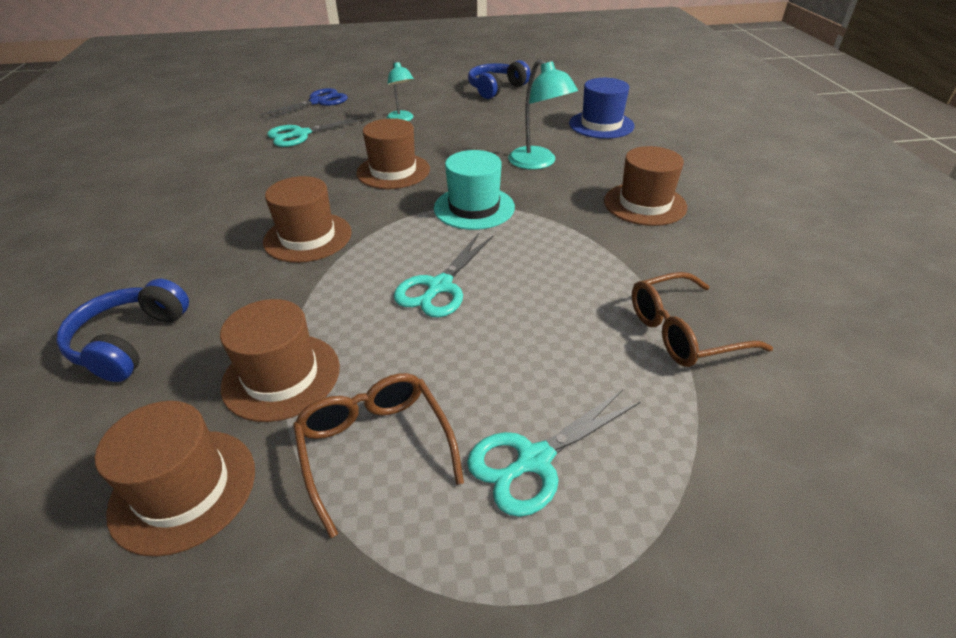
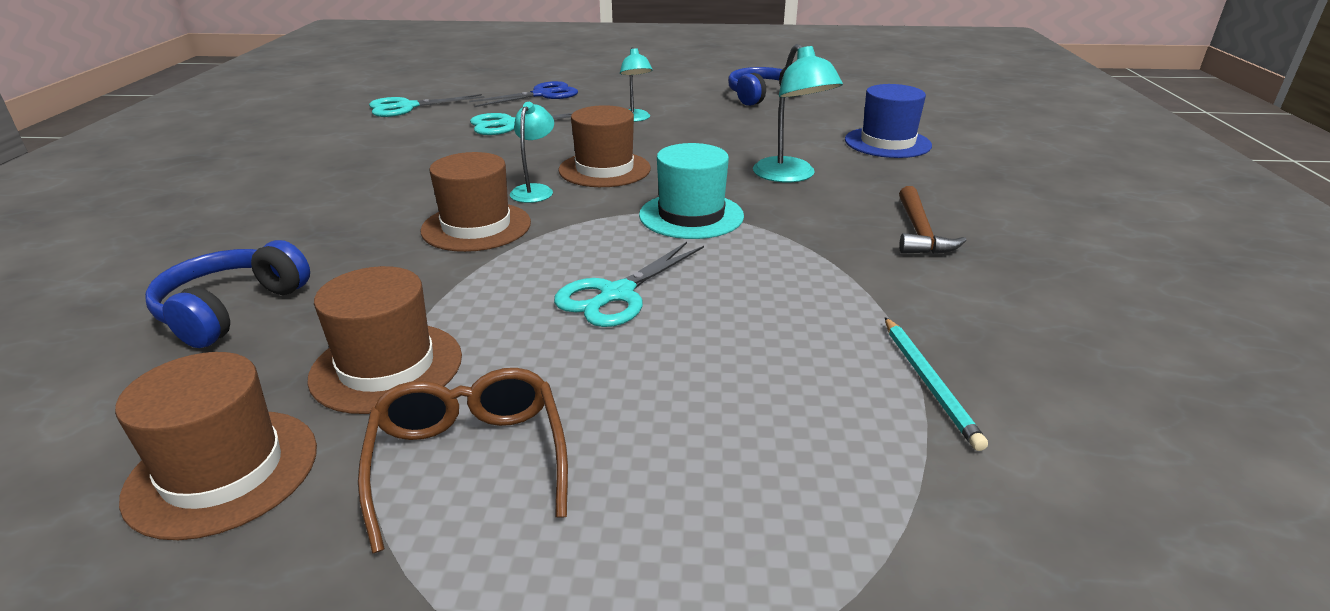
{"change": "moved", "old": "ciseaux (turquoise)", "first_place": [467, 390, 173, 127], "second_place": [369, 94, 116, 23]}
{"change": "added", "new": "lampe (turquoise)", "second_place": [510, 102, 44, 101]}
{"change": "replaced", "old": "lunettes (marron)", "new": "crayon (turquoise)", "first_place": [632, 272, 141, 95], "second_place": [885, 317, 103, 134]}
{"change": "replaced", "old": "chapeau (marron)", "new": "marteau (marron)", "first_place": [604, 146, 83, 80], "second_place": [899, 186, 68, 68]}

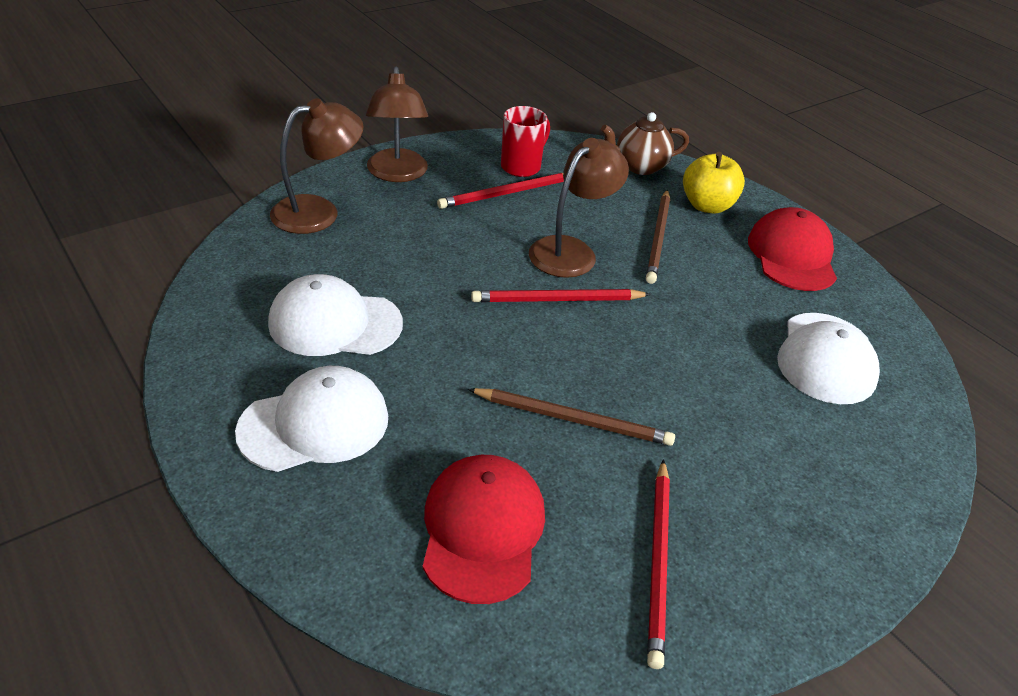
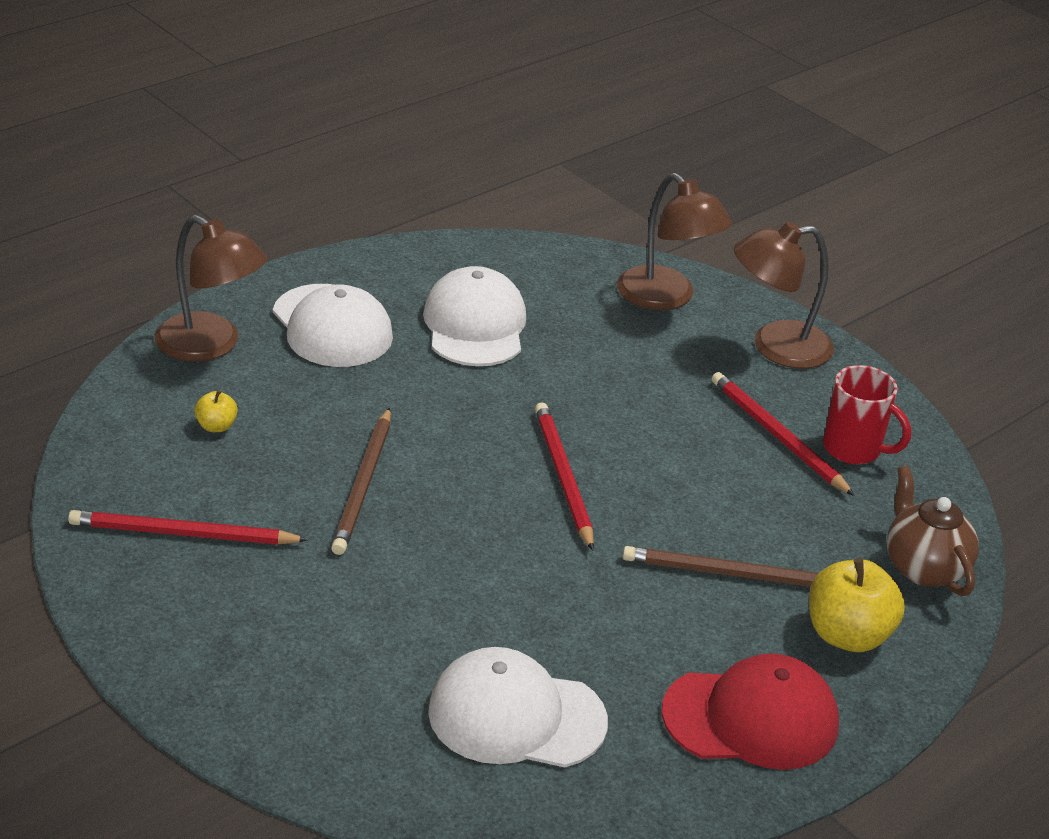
{"change": "moved", "old": "lampe (marron)", "first_place": [529, 138, 100, 140], "second_place": [155, 215, 112, 147]}
{"change": "replaced", "old": "casquette (rouge)", "new": "pomme (jaune)", "first_place": [423, 455, 122, 149], "second_place": [194, 390, 44, 42]}

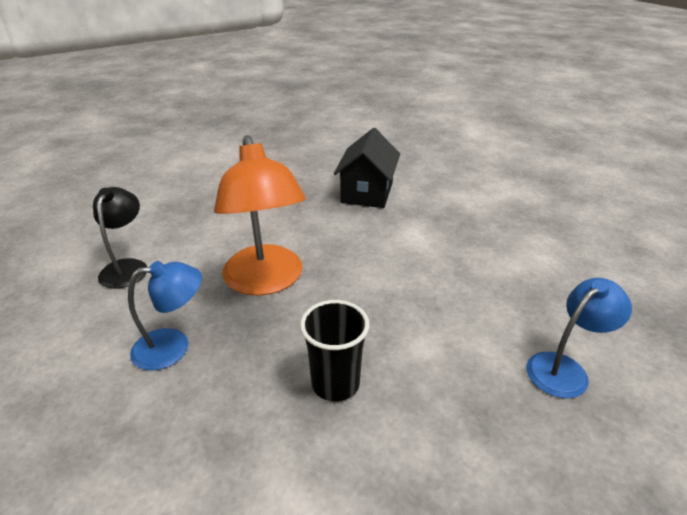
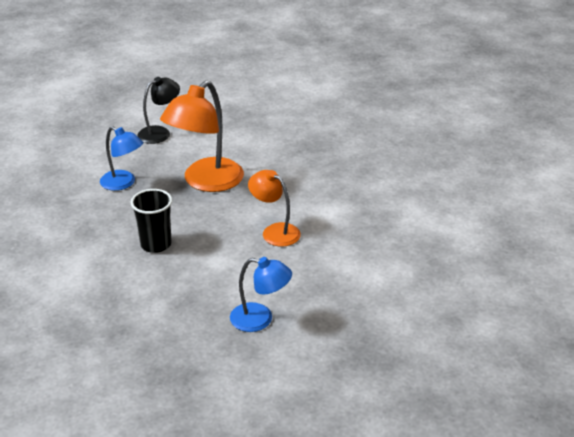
{"change": "added", "new": "lampe (orange)", "second_place": [248, 170, 53, 77]}
{"change": "removed", "old": "maison (noir)", "first_place": [334, 128, 66, 80]}

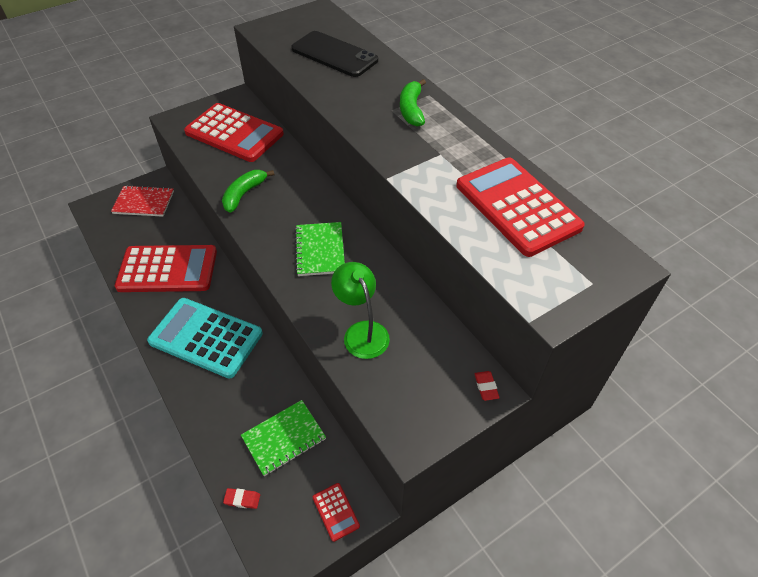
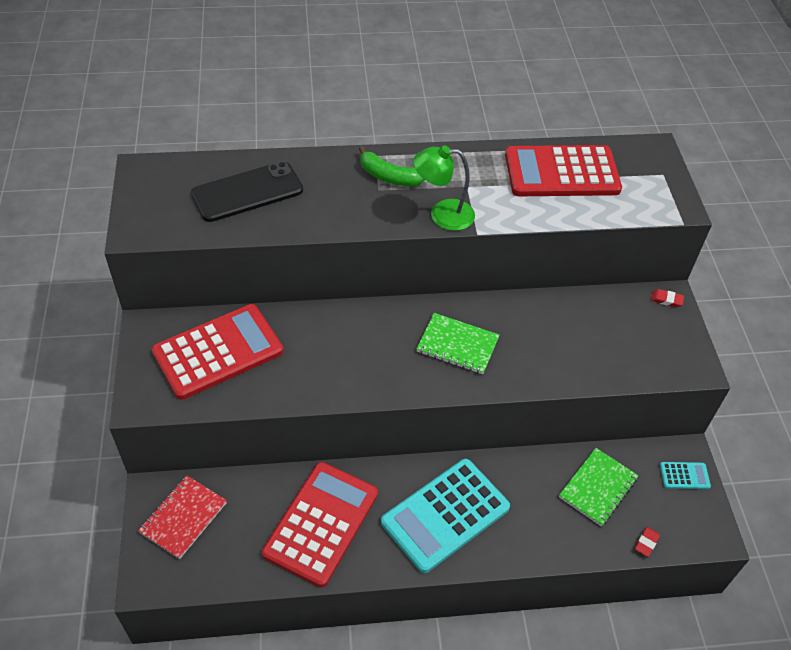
{"change": "moved", "old": "lampe (vert)", "first_place": [331, 262, 59, 97], "second_place": [413, 145, 62, 86]}
{"change": "turned", "old": "carnet (vert)", "first_place": [241, 400, 85, 76], "second_place": [559, 448, 79, 79], "degrees": 45}
{"change": "recoloured", "old": "calculatrice (rouge)", "new": "calculatrice (turquoise)", "first_place": [313, 483, 47, 59], "second_place": [660, 462, 51, 27]}
{"change": "removed", "old": "banane (vert)", "first_place": [222, 170, 52, 43]}

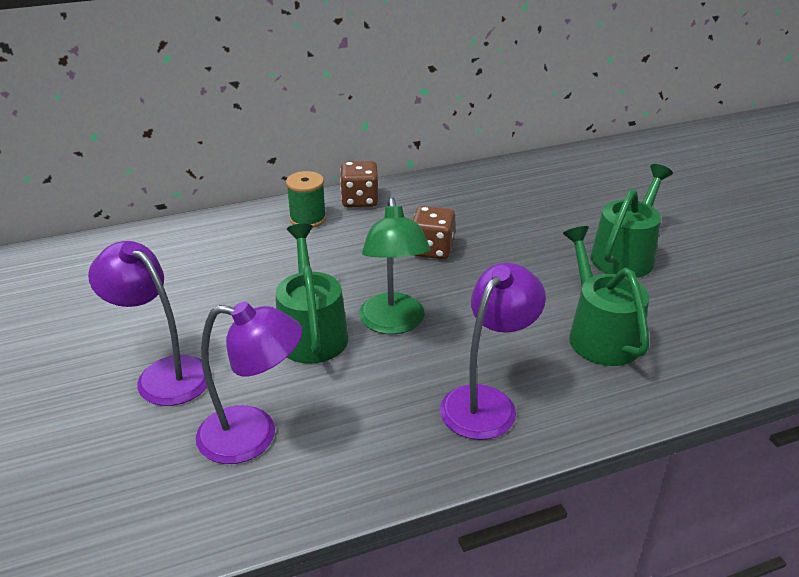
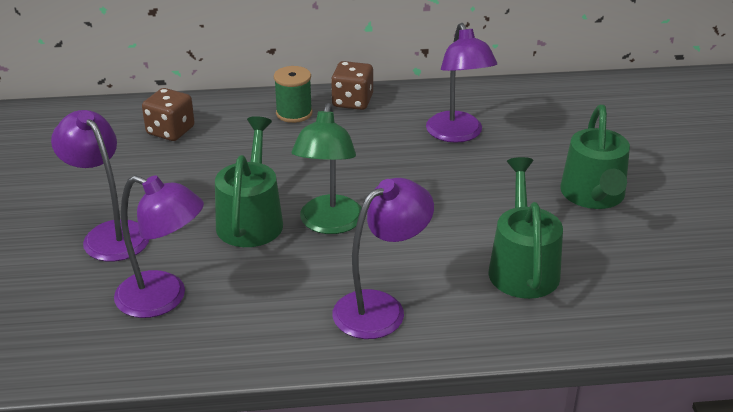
{"change": "moved", "old": "dé (marron)", "first_place": [413, 206, 42, 53], "second_place": [142, 88, 53, 53]}
{"change": "added", "new": "lampe (violet)", "second_place": [426, 23, 71, 120]}
{"change": "turned", "old": "arrosoir (vert)", "first_place": [591, 164, 82, 114], "second_place": [560, 105, 70, 104], "degrees": 135}

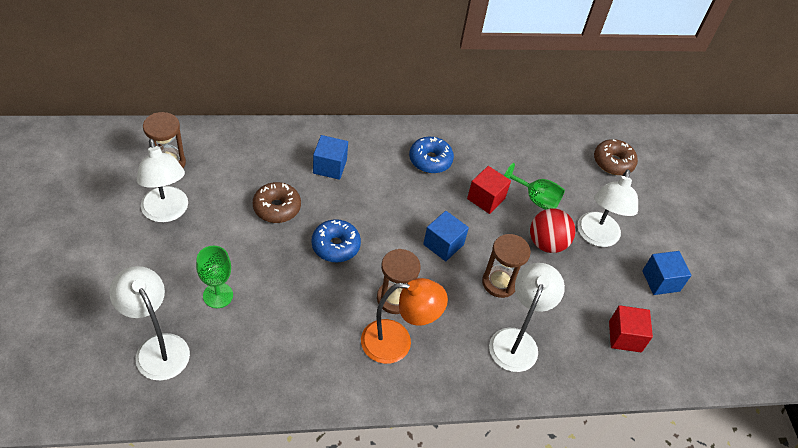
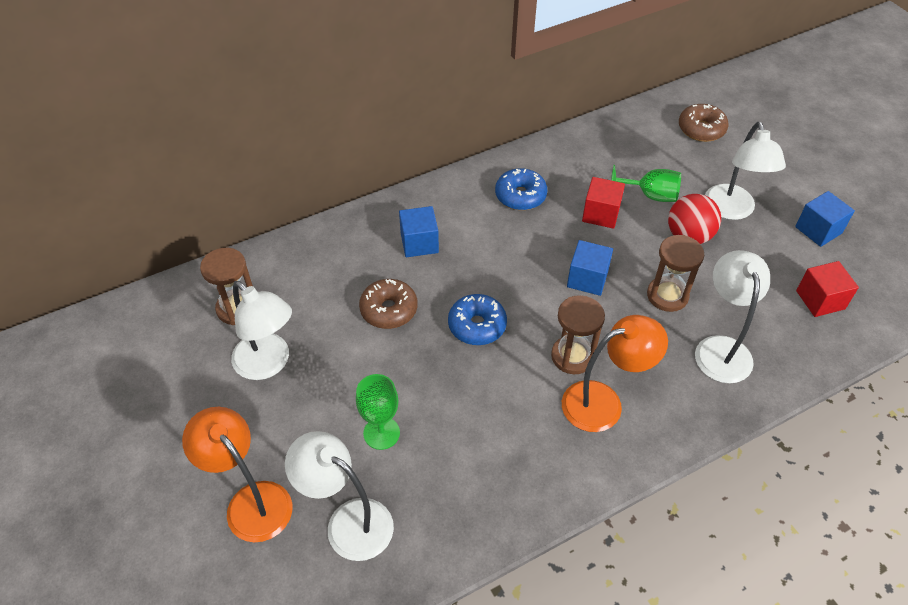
{"change": "added", "new": "lampe (orange)", "second_place": [182, 407, 110, 135]}

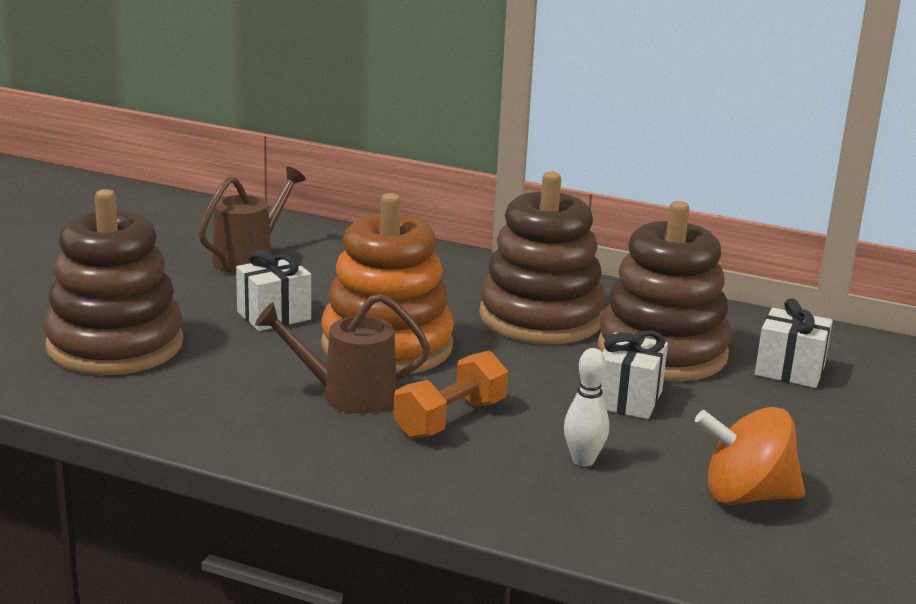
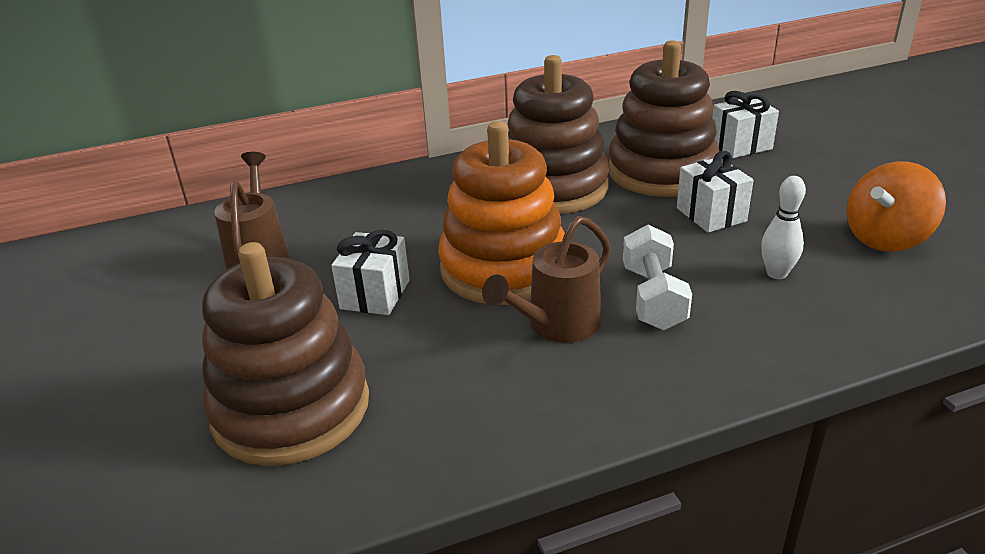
{"change": "recoloured", "old": "haltère (orange)", "new": "haltère (blanc)", "first_place": [394, 351, 114, 88], "second_place": [623, 225, 69, 105]}

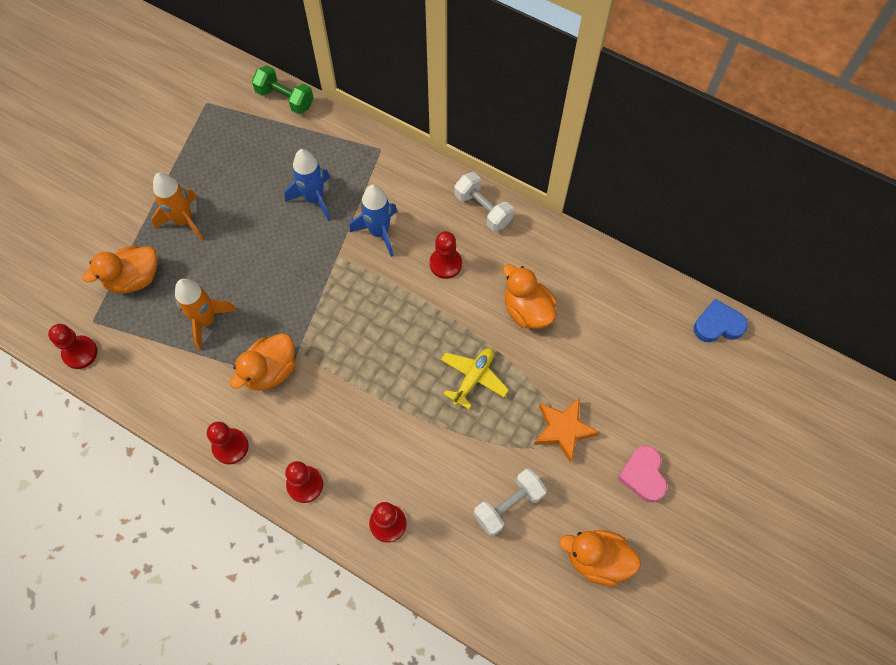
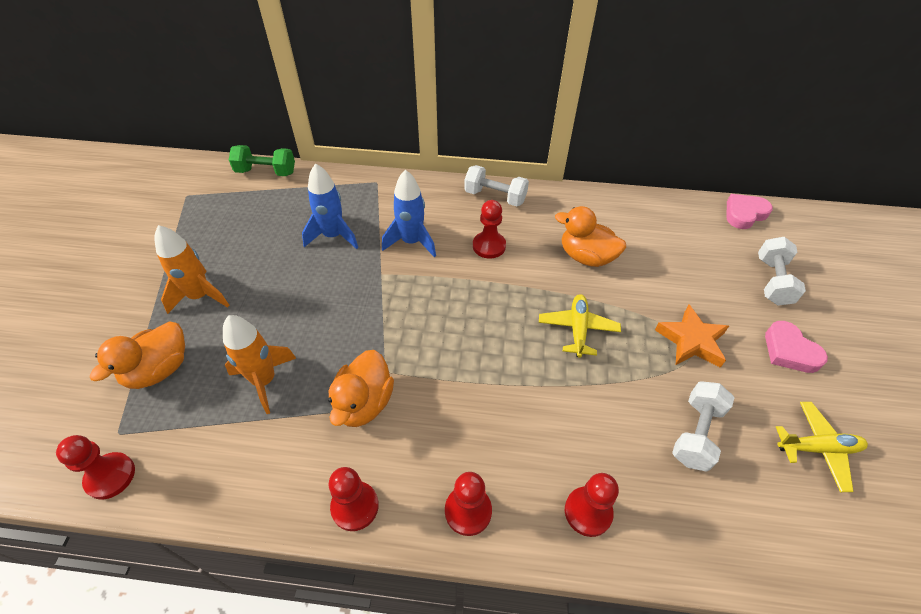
{"change": "recoloured", "old": "cœur (bleu)", "new": "cœur (rose)", "first_place": [694, 299, 54, 43], "second_place": [726, 194, 47, 35]}
{"change": "added", "new": "haltère (blanc)", "second_place": [758, 237, 48, 69]}
{"change": "replaced", "old": "canard (orange)", "new": "avion (jaune)", "first_place": [559, 530, 82, 57], "second_place": [776, 402, 92, 90]}

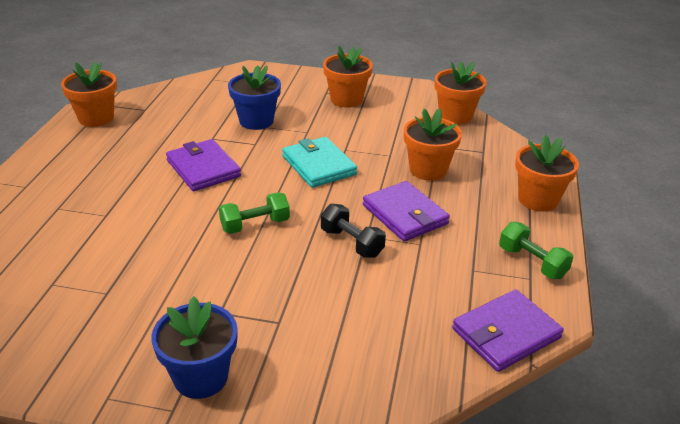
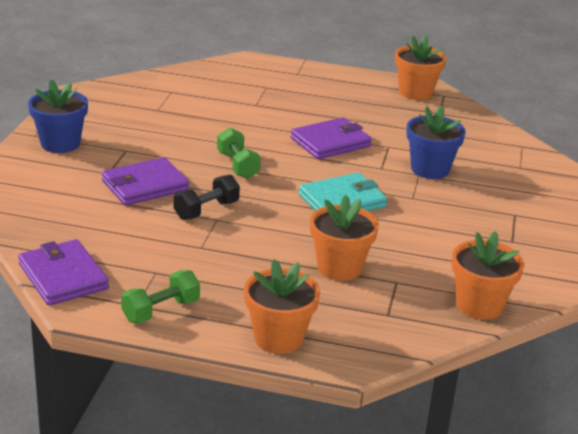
{"change": "moved", "old": "portefeuille (violet)", "first_place": [363, 181, 87, 61], "second_place": [102, 157, 87, 49]}
{"change": "removed", "old": "pot de fleurs (orange)", "first_place": [323, 46, 50, 62]}

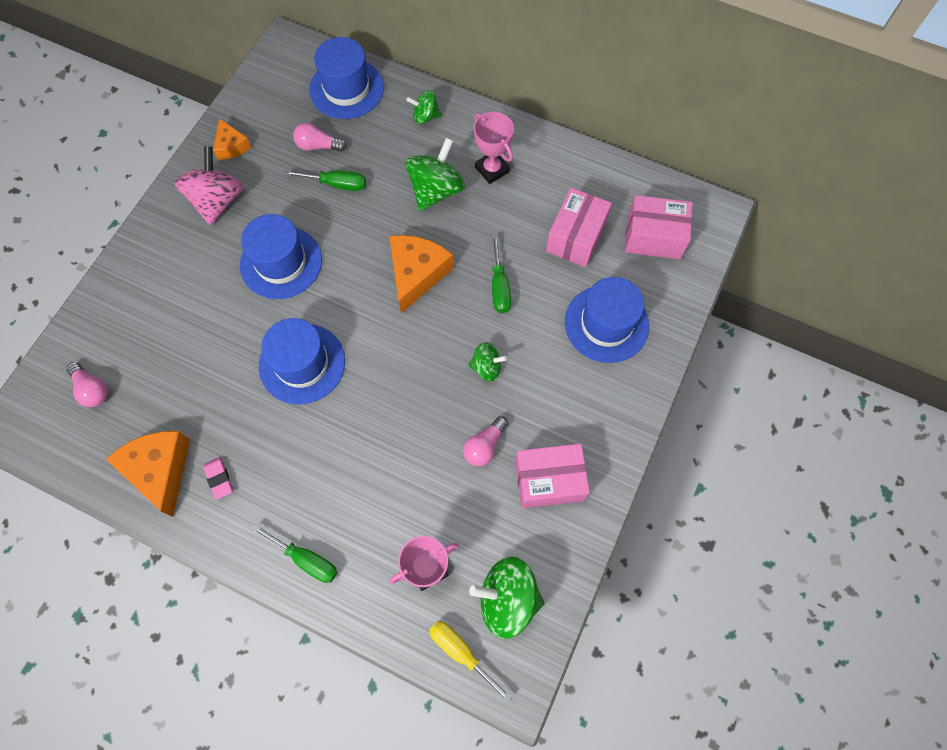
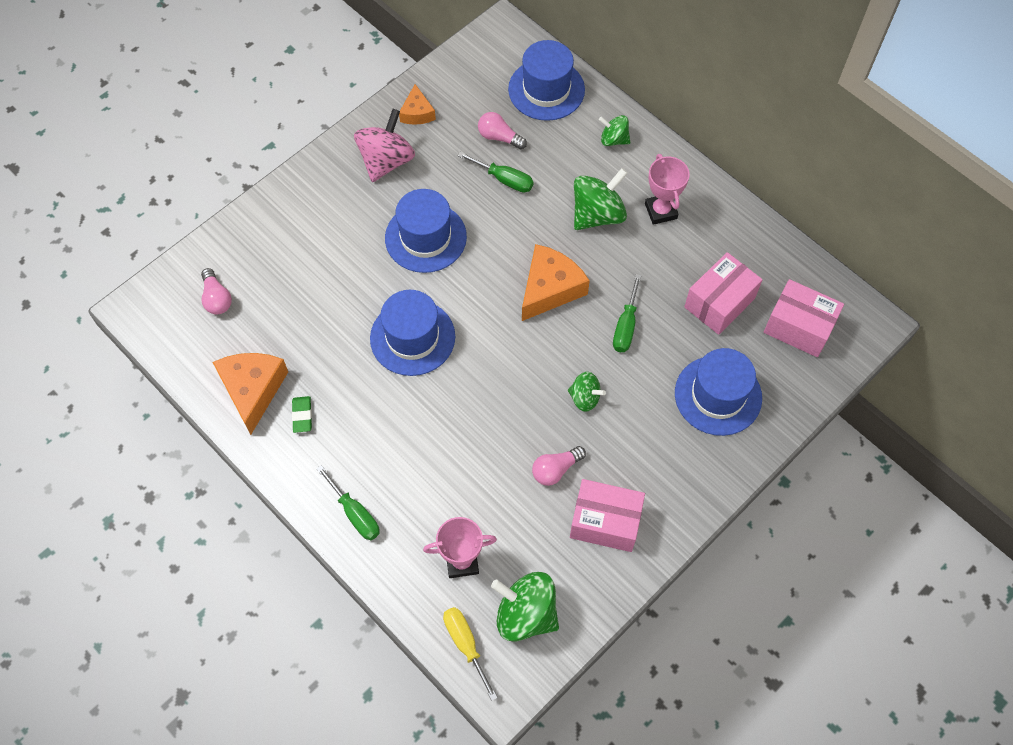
{"change": "recoloured", "old": "gomme (rose)", "new": "gomme (vert)", "first_place": [203, 457, 30, 43], "second_place": [292, 396, 20, 37]}

